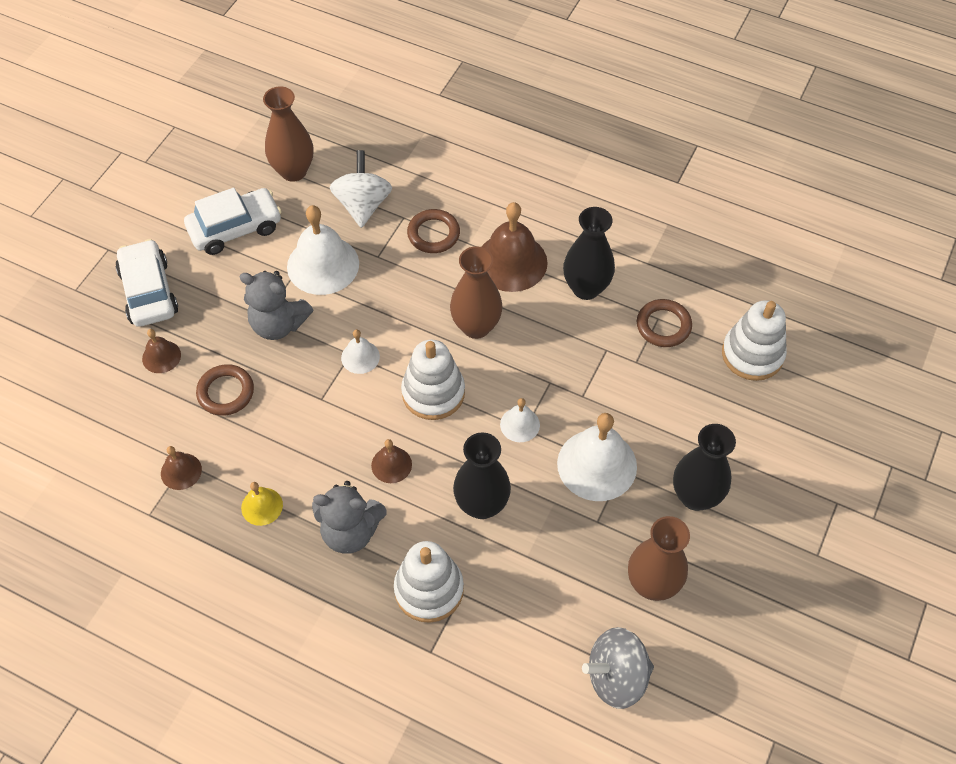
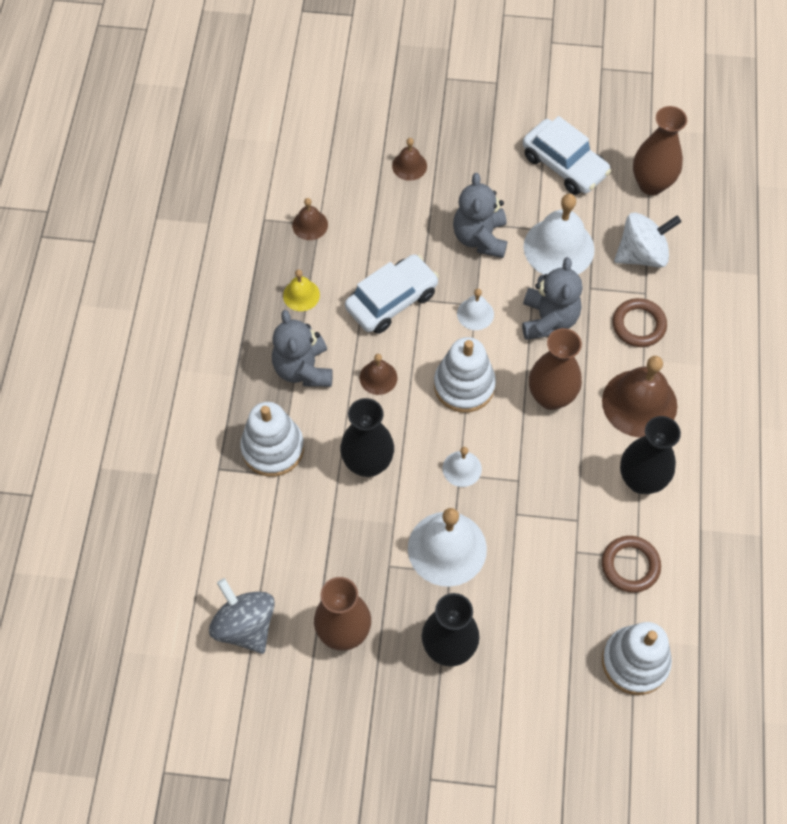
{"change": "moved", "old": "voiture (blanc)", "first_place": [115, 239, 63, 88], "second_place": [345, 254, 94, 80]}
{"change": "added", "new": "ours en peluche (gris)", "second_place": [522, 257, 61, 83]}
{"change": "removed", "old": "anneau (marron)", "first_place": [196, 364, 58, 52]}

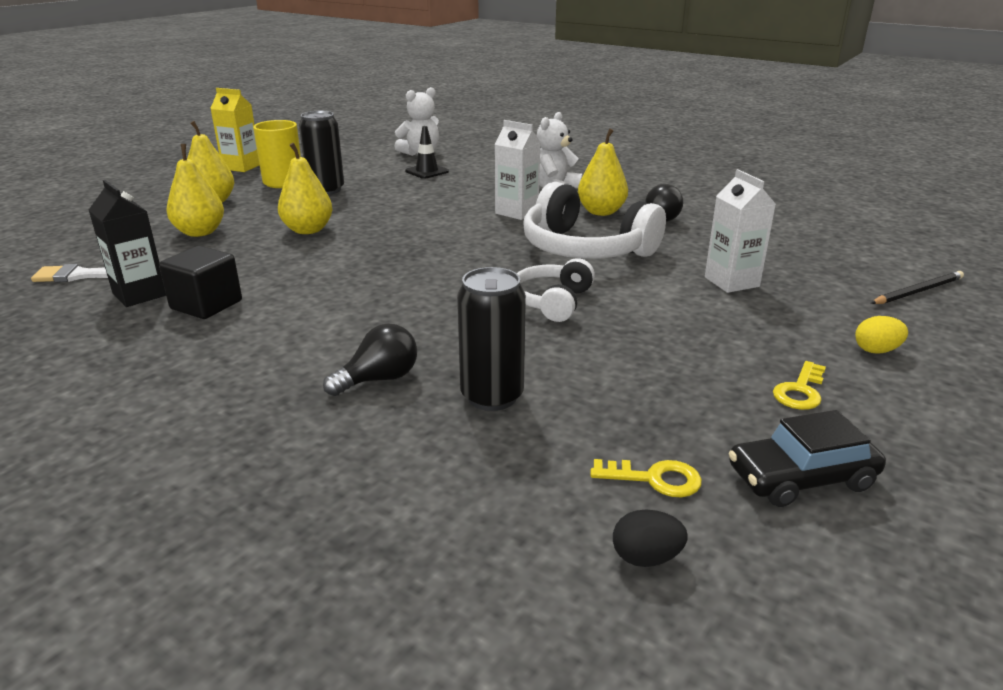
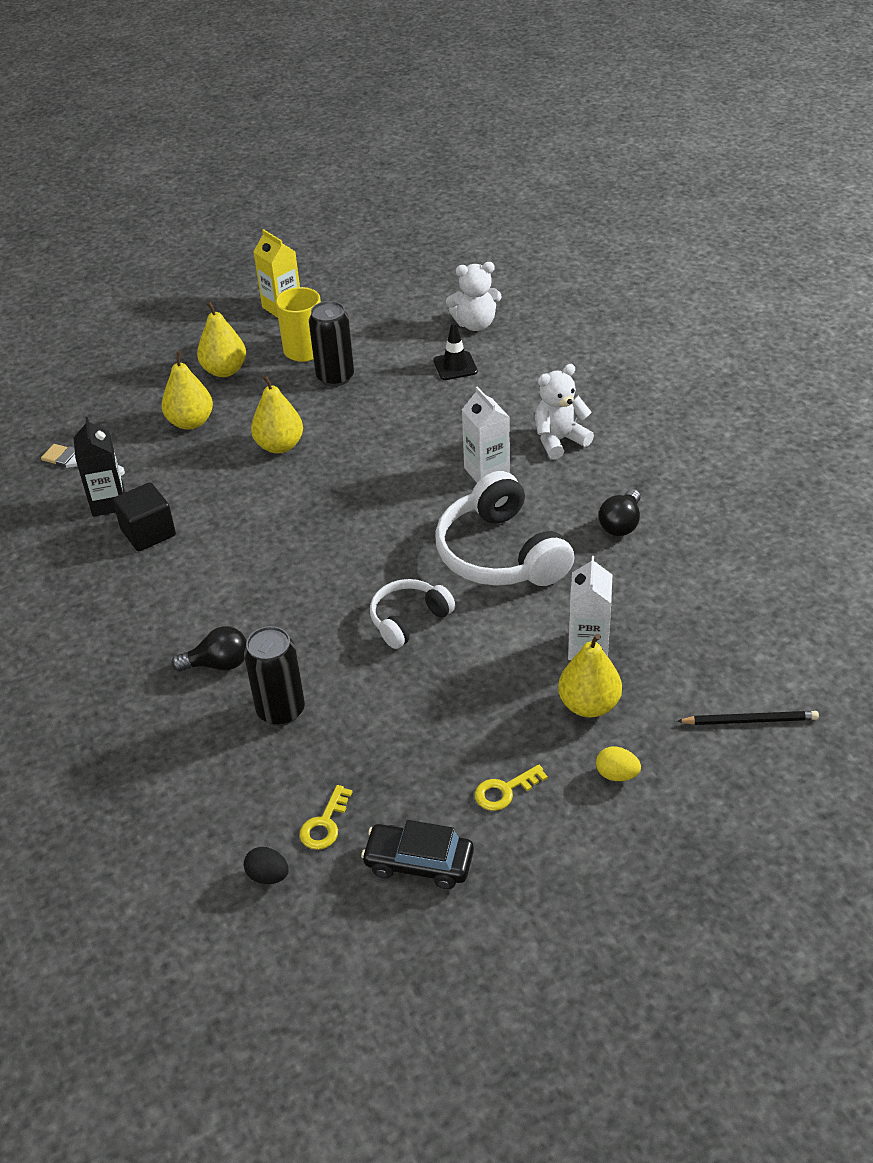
{"change": "turned", "old": "clé (jaune)", "first_place": [590, 459, 112, 38], "second_place": [299, 785, 54, 65], "degrees": 75}
{"change": "moved", "old": "poire (jaune)", "first_place": [578, 128, 50, 88], "second_place": [558, 634, 64, 83]}

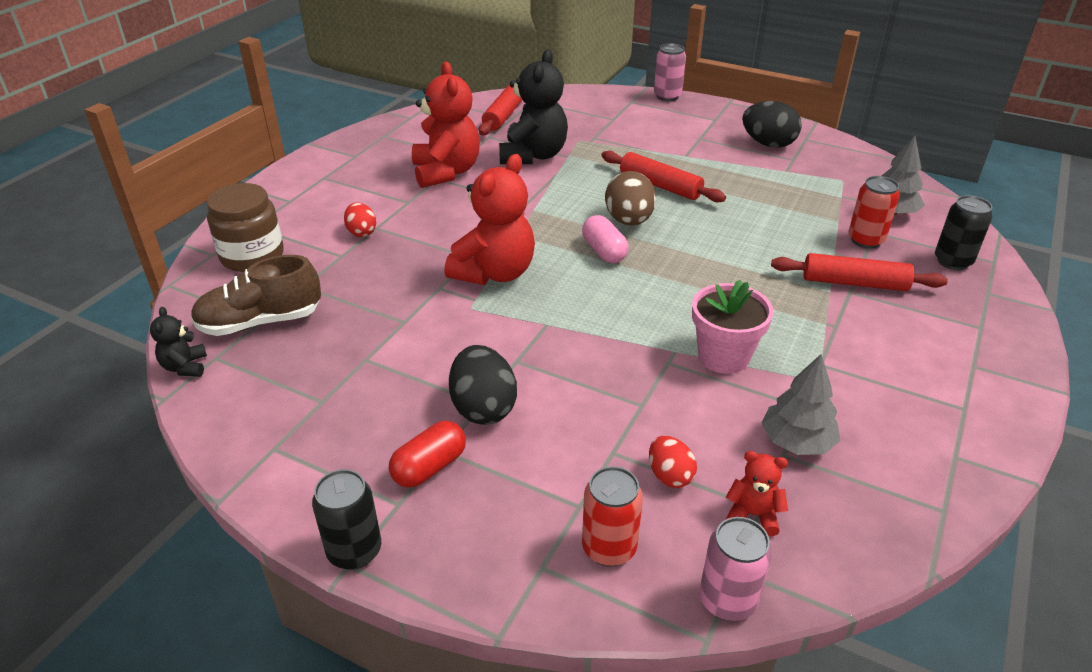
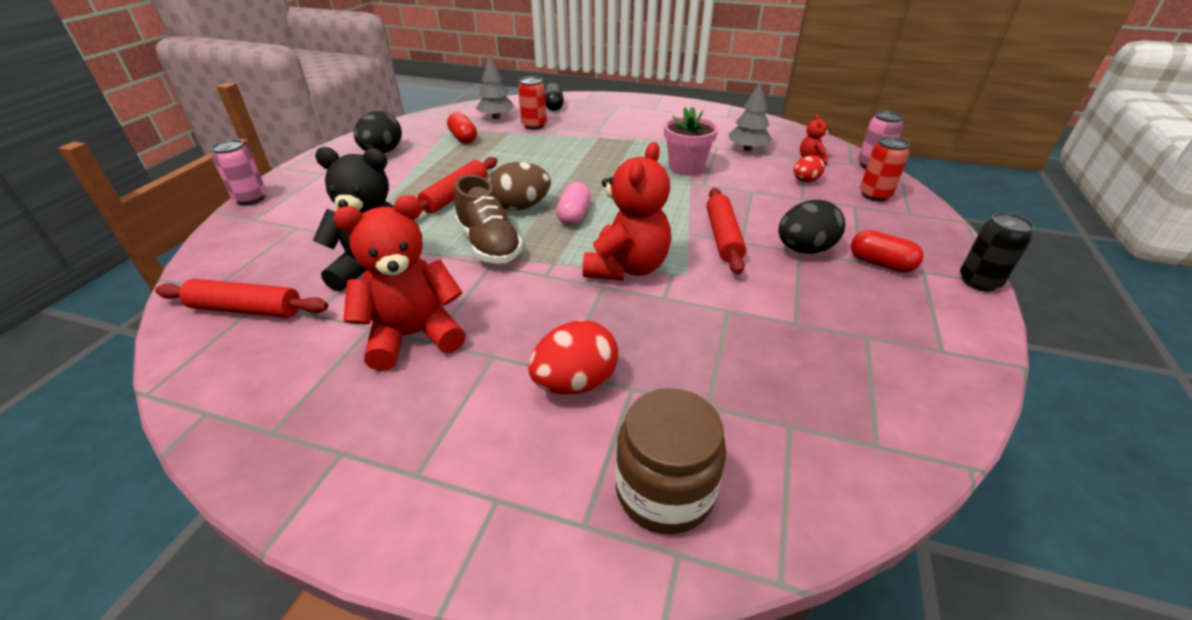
{"change": "added", "new": "gélule (rouge)", "second_place": [447, 112, 30, 32]}
{"change": "moved", "old": "chaussure (marron)", "first_place": [191, 255, 130, 81], "second_place": [454, 175, 69, 89]}
{"change": "resized", "old": "œuf (rouge)", "first_place": [344, 202, 32, 35], "second_place": [528, 320, 90, 74], "factor": 1.66}
{"change": "replaced", "old": "canette (noir)", "new": "gélule (noir)", "first_place": [935, 195, 57, 75], "second_place": [545, 83, 19, 28]}
{"change": "turned", "old": "gélule (rose)", "first_place": [582, 215, 47, 48], "second_place": [556, 182, 35, 43], "degrees": -45}
{"change": "turned", "old": "ours en peluche (rouge)", "first_place": [444, 154, 91, 131], "second_place": [583, 142, 88, 138], "degrees": 90}
{"change": "moved", "old": "rouleau à pâtisserie (rouge)", "first_place": [771, 253, 177, 38], "second_place": [706, 188, 40, 86]}
{"change": "removed", "old": "ours en peluche (noir)", "first_place": [150, 307, 57, 70]}

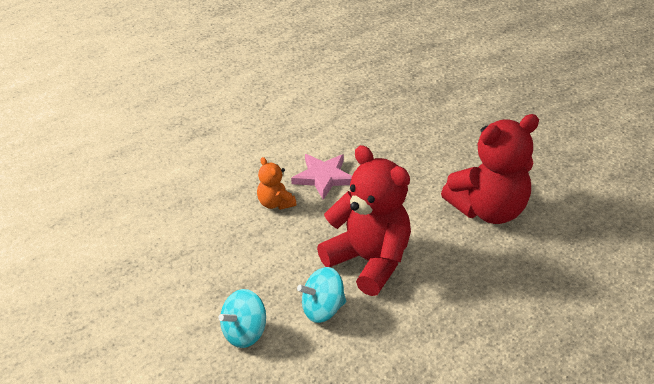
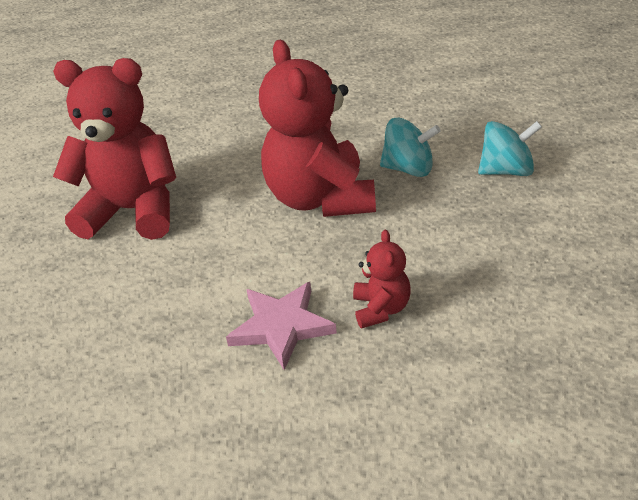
{"change": "recoloured", "old": "ours en peluche (orange)", "new": "ours en peluche (rouge)", "first_place": [257, 157, 39, 53], "second_place": [353, 229, 57, 99]}

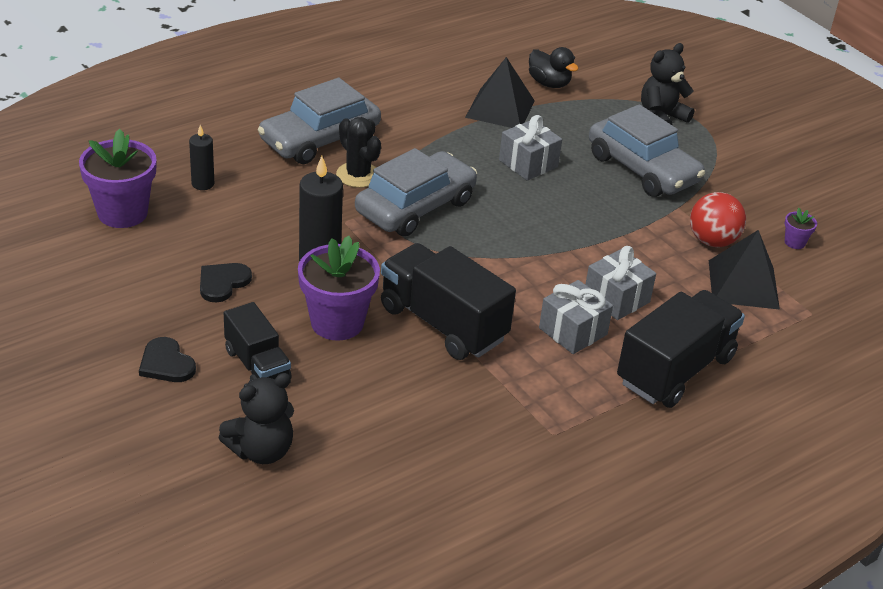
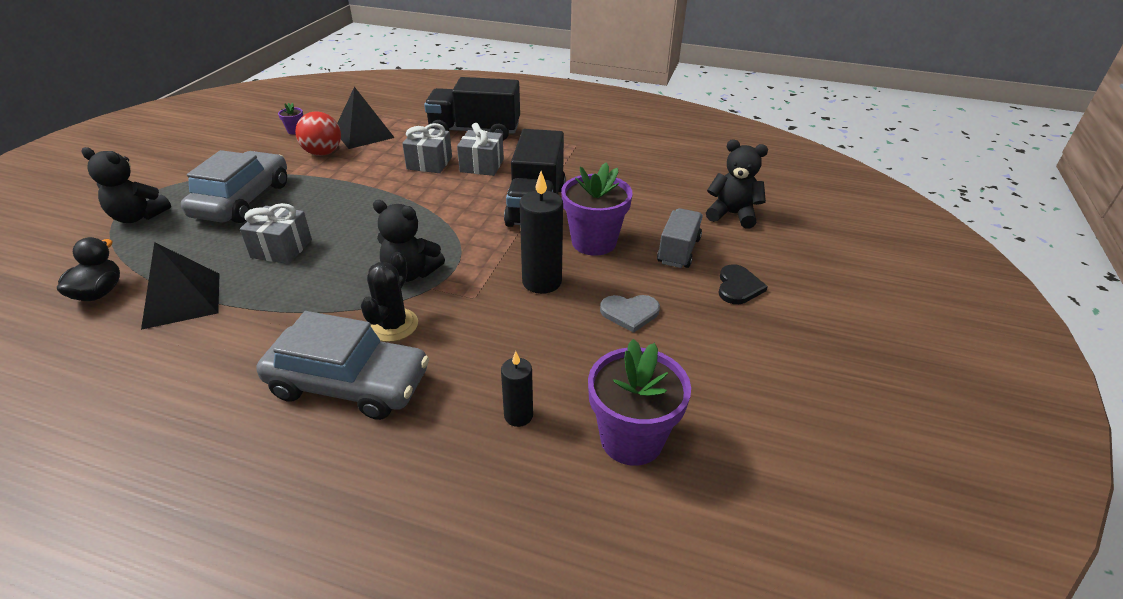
{"change": "replaced", "old": "voiture (gris)", "new": "ours en peluche (noir)", "first_place": [355, 148, 122, 89], "second_place": [373, 200, 72, 82]}
{"change": "recoloured", "old": "cœur (noir)", "new": "cœur (gris)", "first_place": [200, 263, 52, 39], "second_place": [600, 295, 60, 38]}
{"change": "recoloured", "old": "camion (noir)", "new": "camion (gris)", "first_place": [224, 302, 68, 78], "second_place": [657, 208, 46, 60]}

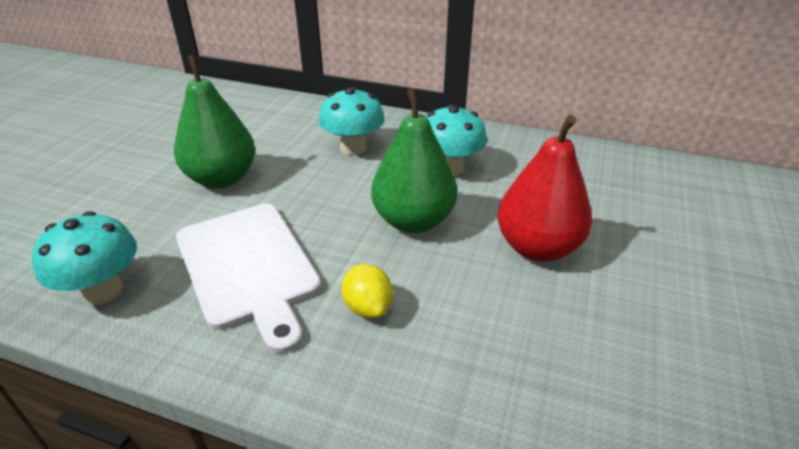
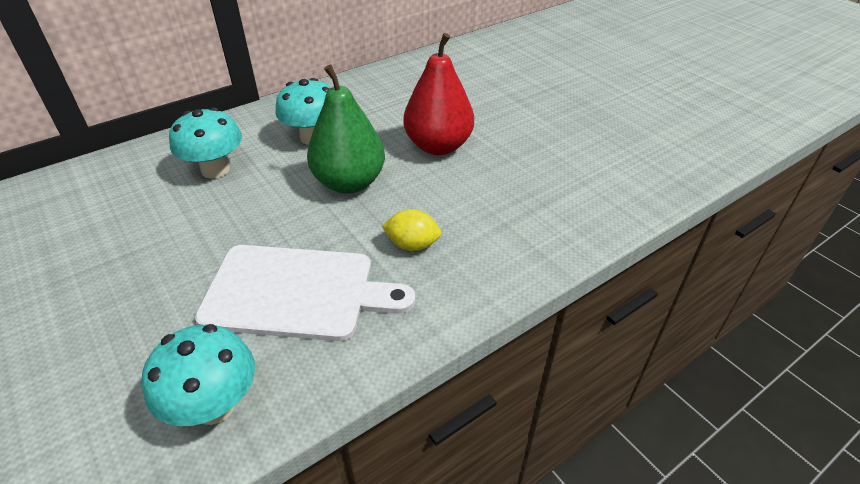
{"change": "removed", "old": "poire (vert)", "first_place": [174, 55, 81, 134]}

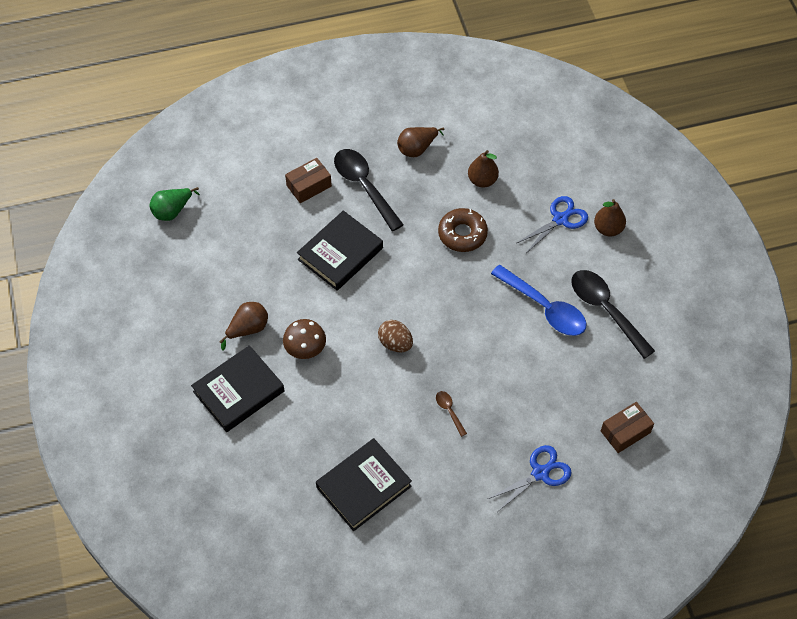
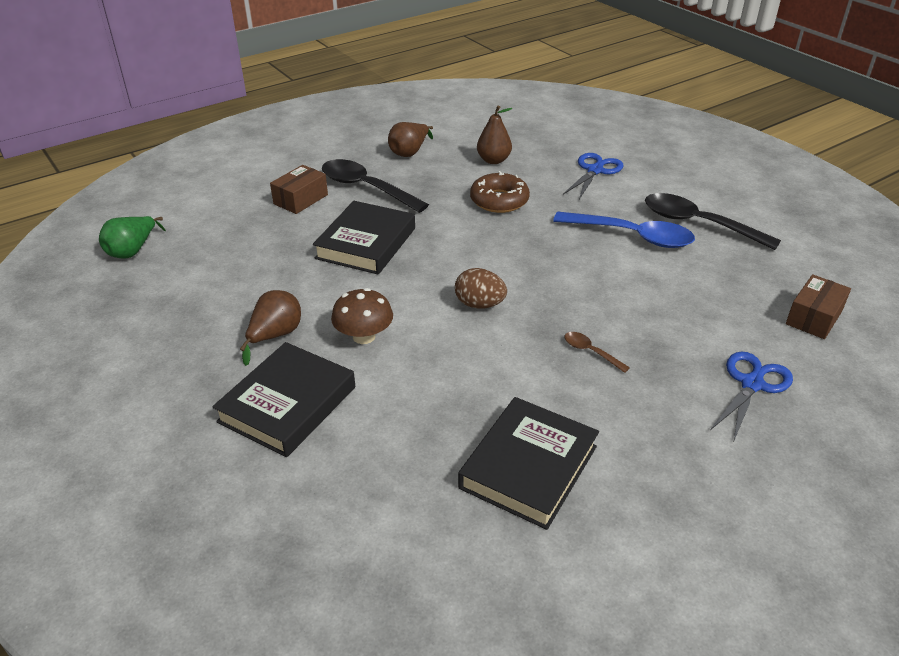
{"change": "removed", "old": "poire (marron)", "first_place": [594, 199, 32, 38]}

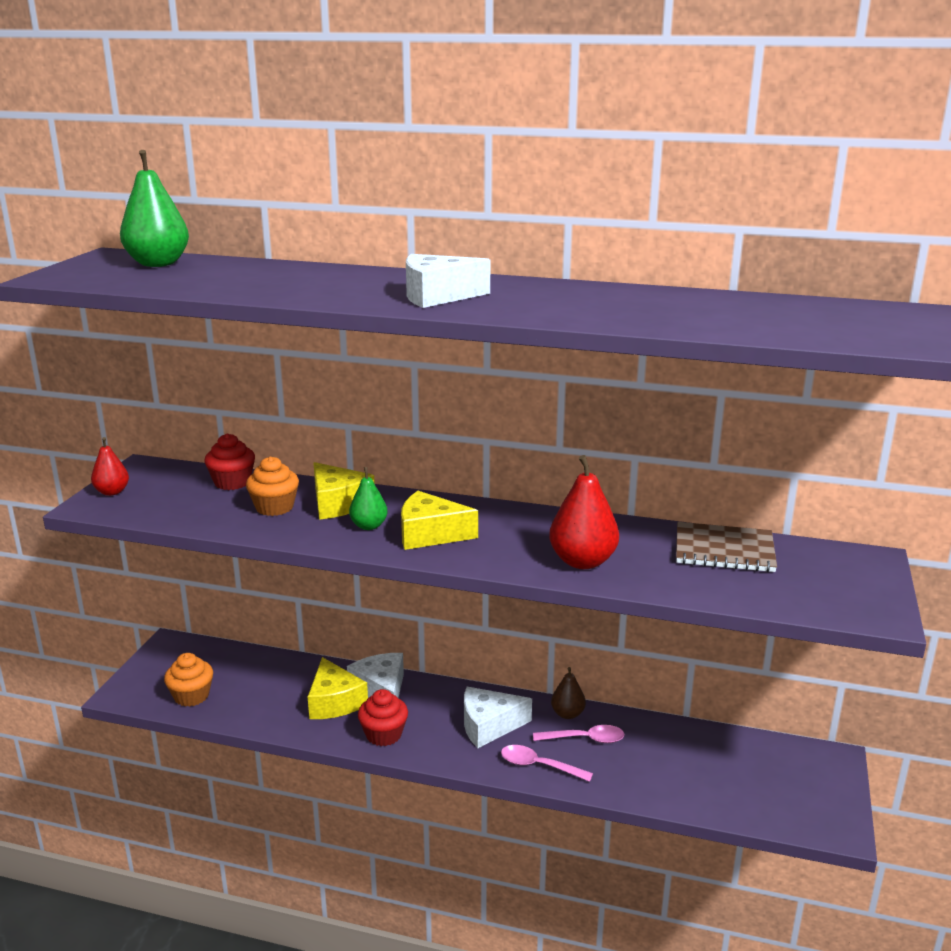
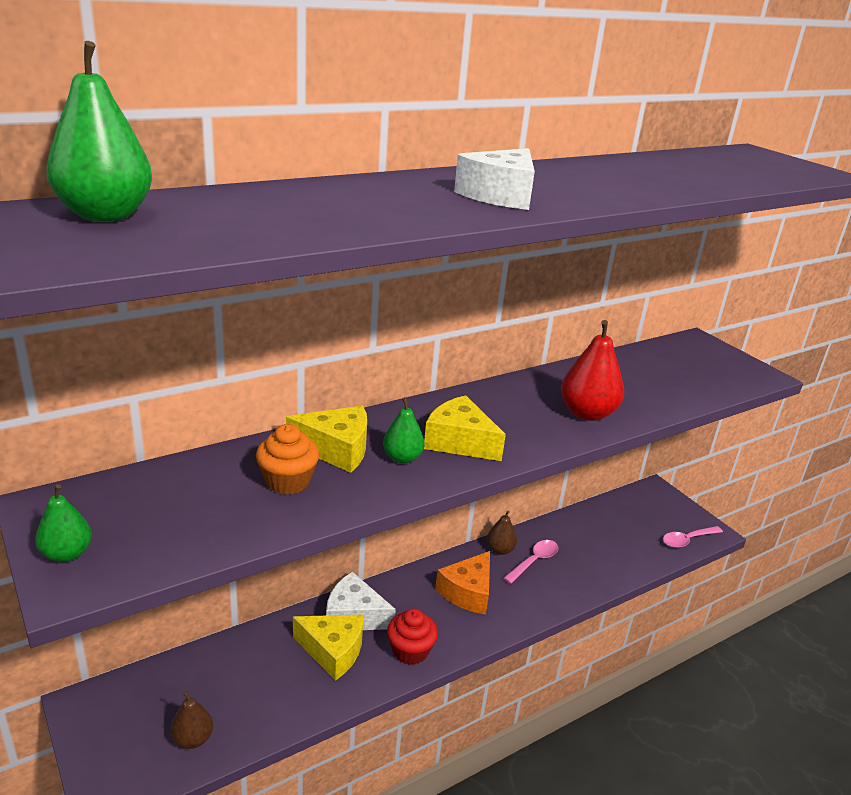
{"change": "recoloured", "old": "poire (rouge)", "new": "poire (vert)", "first_place": [91, 437, 38, 59], "second_place": [35, 484, 57, 78]}
{"change": "replaced", "old": "muffin (orange)", "new": "poire (marron)", "first_place": [164, 653, 49, 54], "second_place": [170, 691, 43, 58]}
{"change": "turned", "old": "fromage (jaune)", "first_place": [401, 491, 77, 59], "second_place": [424, 395, 82, 66], "degrees": 75}
{"change": "recoloured", "old": "fromage (blanc)", "new": "fromage (orange)", "first_place": [464, 687, 68, 61], "second_place": [435, 551, 55, 63]}
{"change": "moved", "old": "cuillère (rose)", "first_place": [501, 745, 92, 37], "second_place": [663, 526, 60, 22]}
{"change": "removed", "old": "muffin (rouge)", "first_place": [204, 433, 51, 57]}
{"change": "removed", "old": "carnet (marron)", "first_place": [676, 522, 101, 50]}

